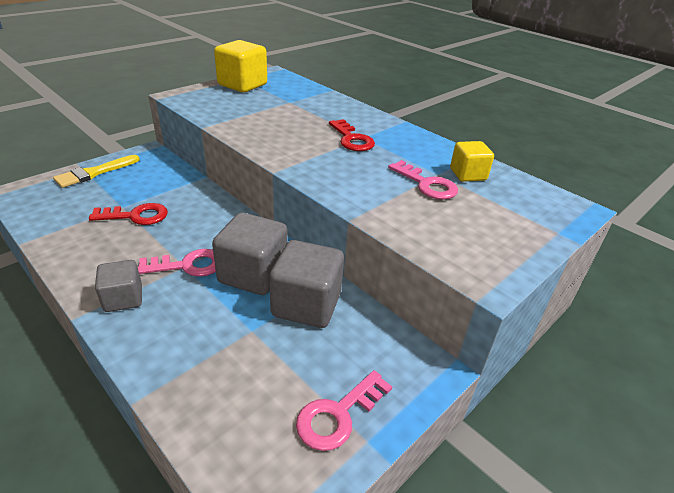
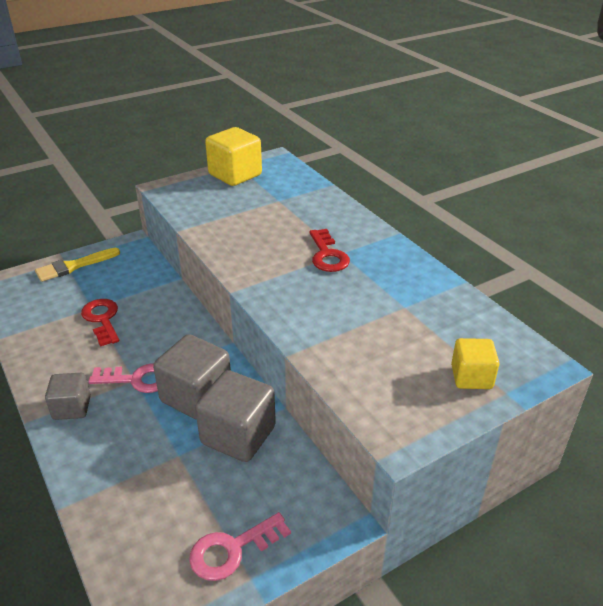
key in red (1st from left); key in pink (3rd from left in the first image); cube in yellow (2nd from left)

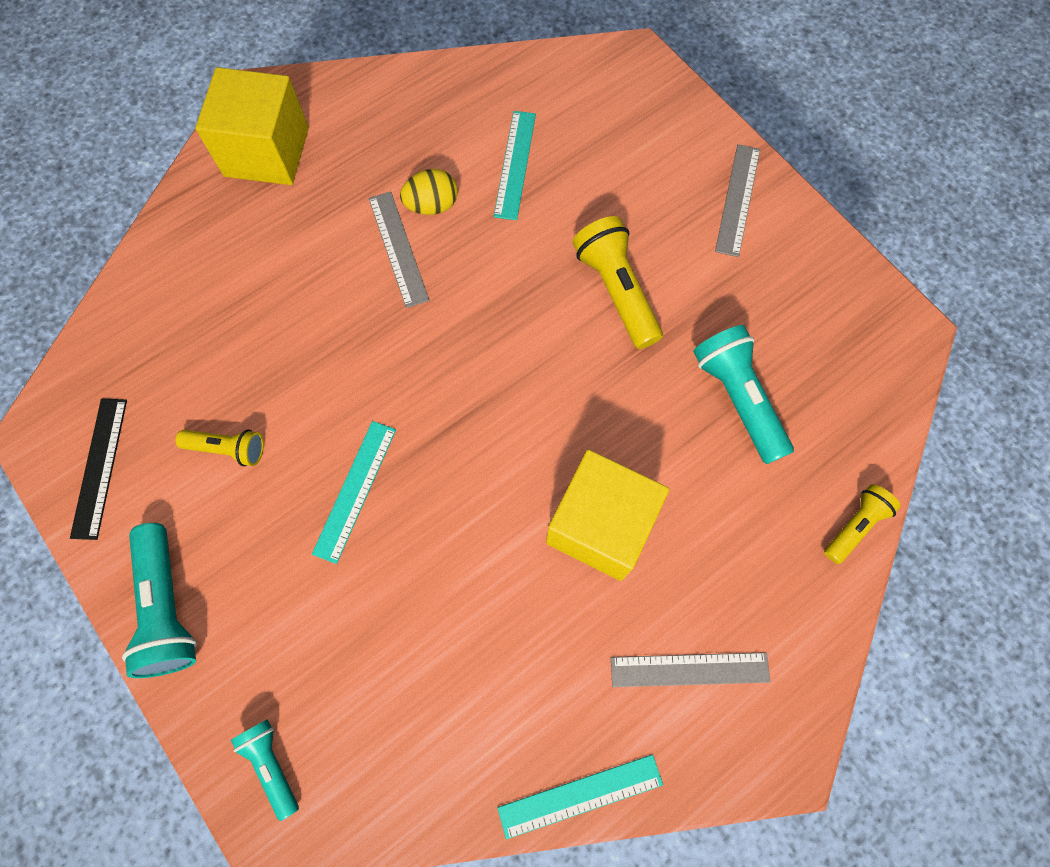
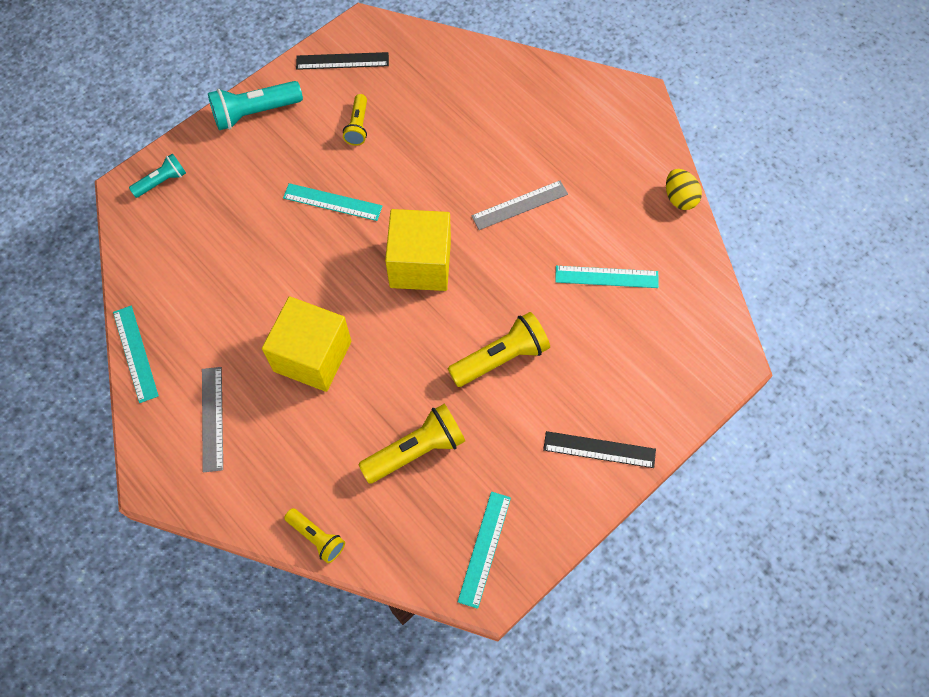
cube in yellow (2nd from left); egg in yellow; flashlight in yellow (3rd from left); ruler in black (2nd from left); ruler in turquoise (3rd from left)

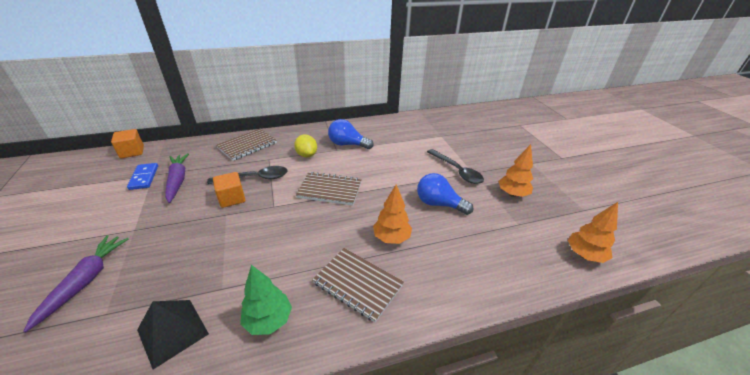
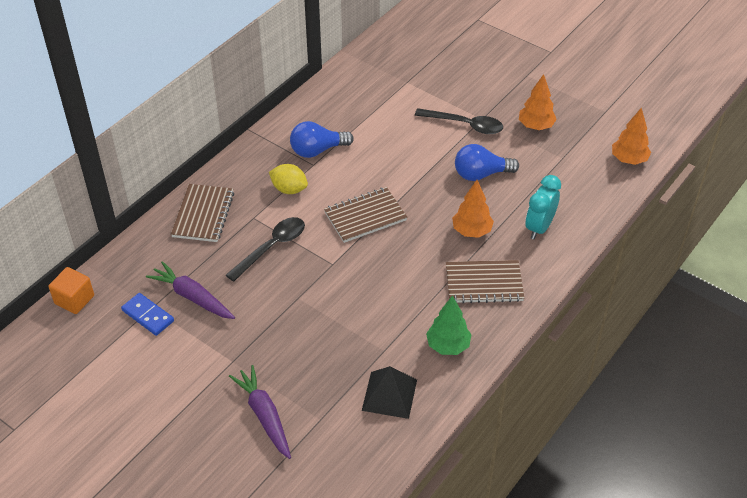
cube in orange (2nd from left in the first image); clock in turquoise

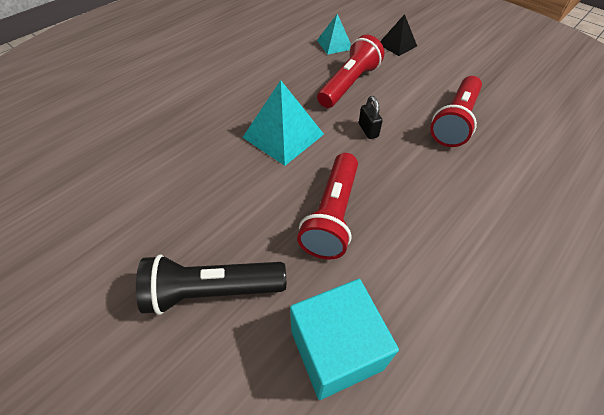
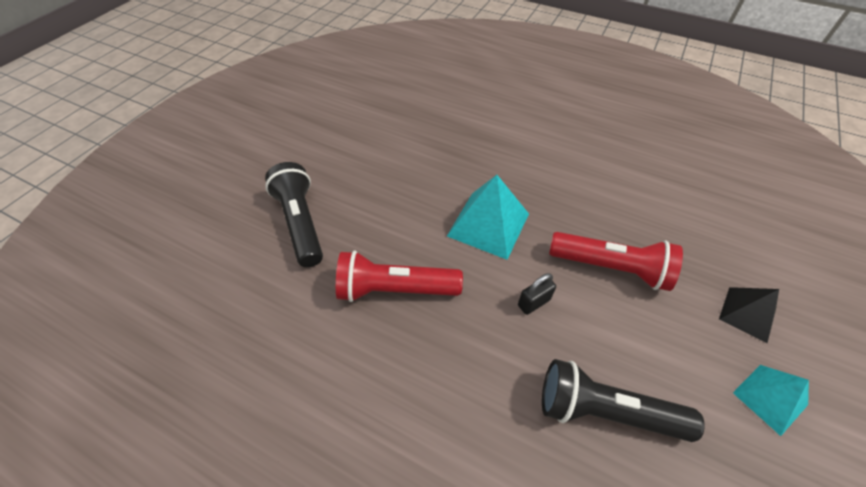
cube in turquoise; pyramid in turquoise (2nd from left); flashlight in black (2nd from left)

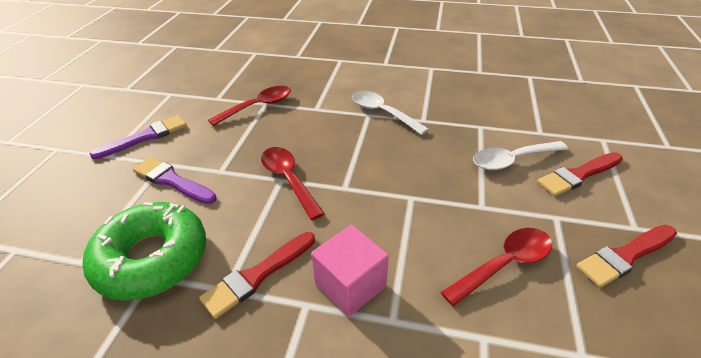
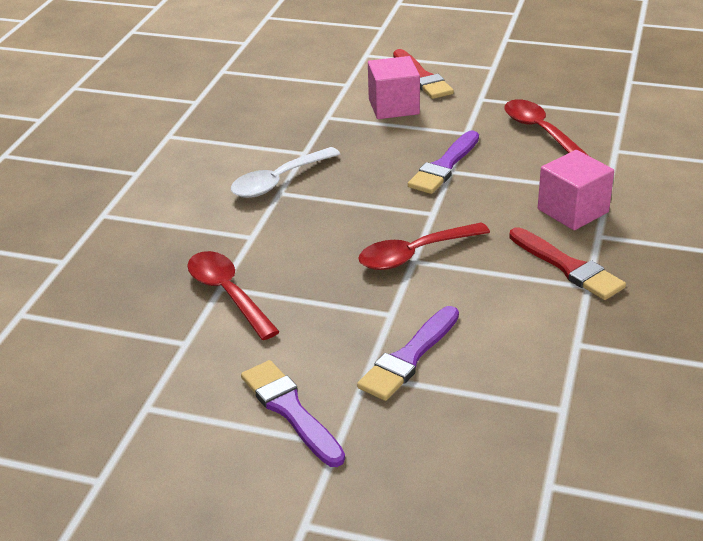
donut in green; cube in pink (1st from left); brush in red (3rd from left in the first image); brush in purple (3rd from left)

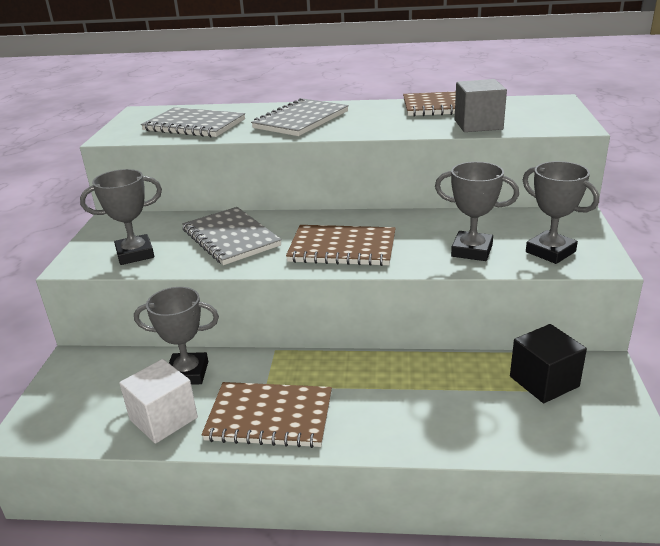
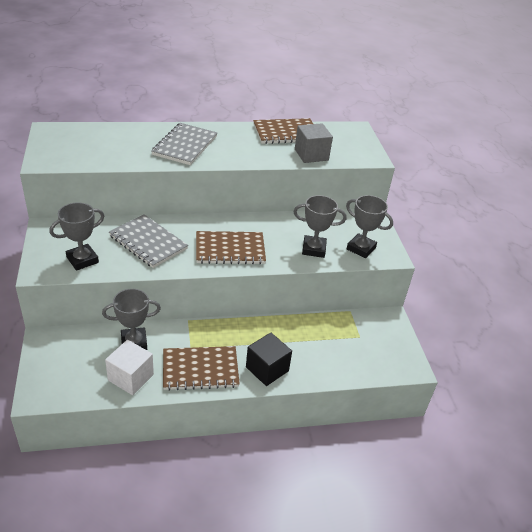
notebook in grey (1st from left in the first image); cube in black

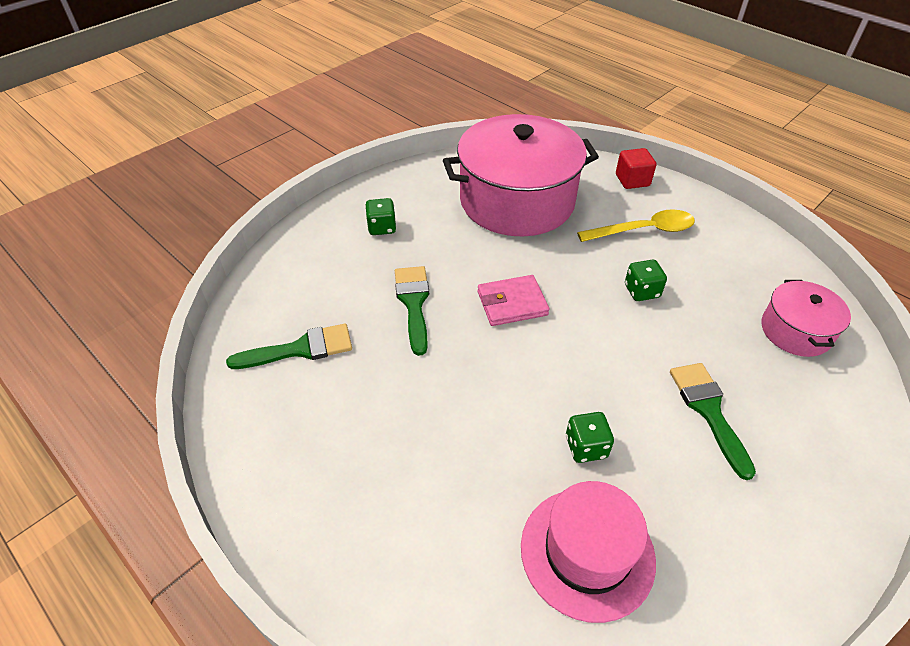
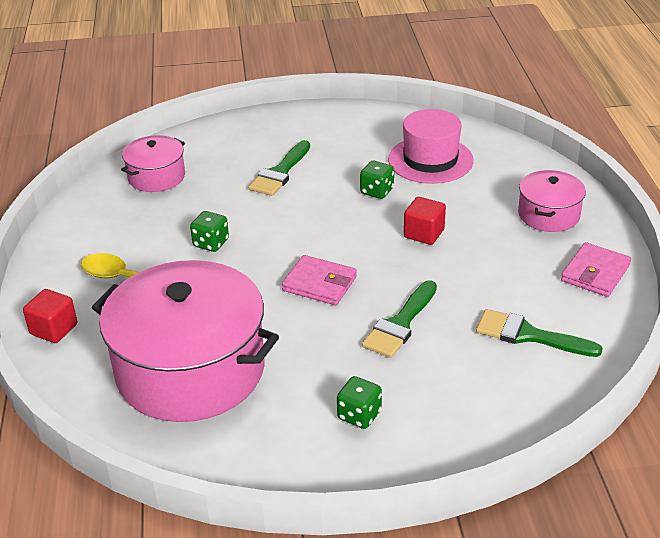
cube in red (2nd from left); pot in pink (3rd from left); wallet in pink (2nd from left)

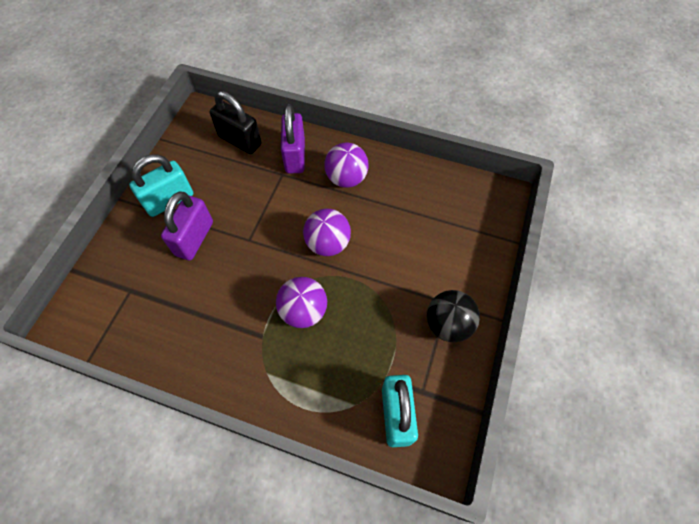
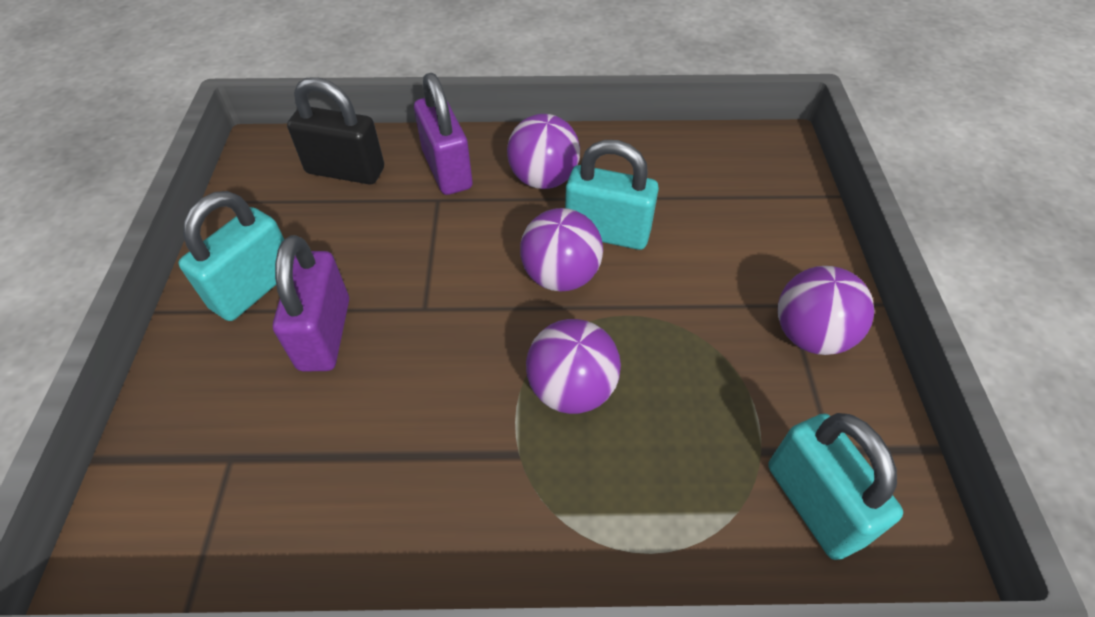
ball in purple (4th from left); padlock in turquoise (2nd from left)

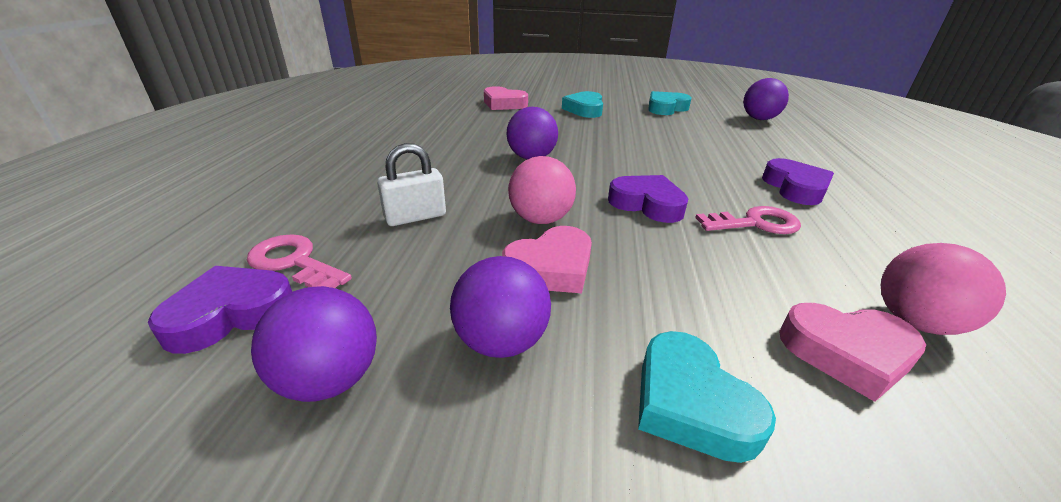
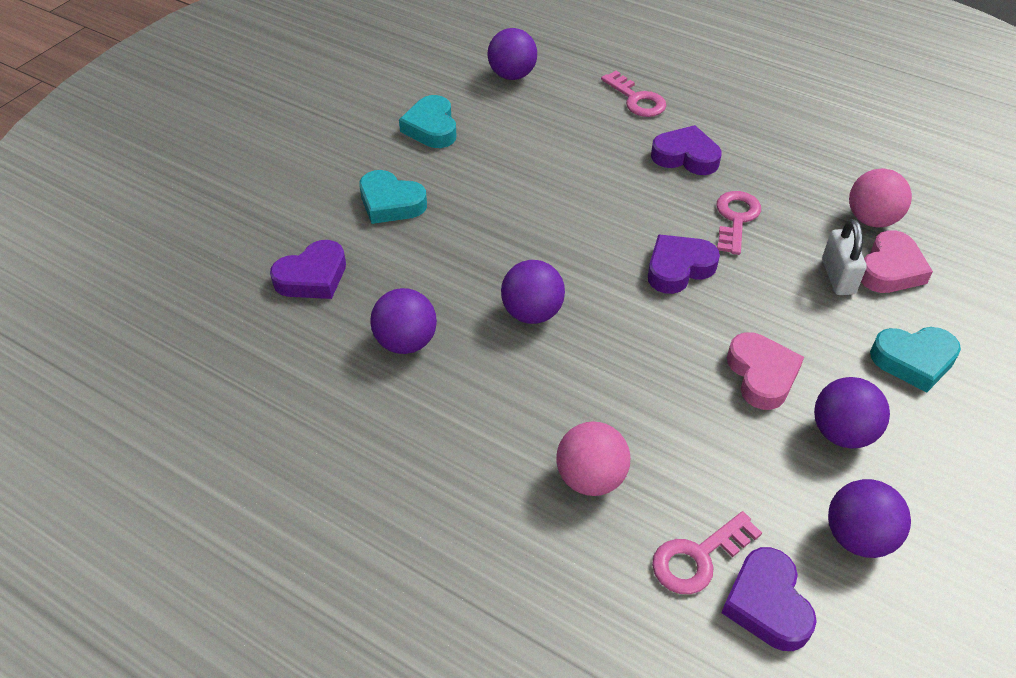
padlock in white; heart in purple (1st from left); ball in pink (1st from left); ball in purple (1st from left); key in pink (1st from left)

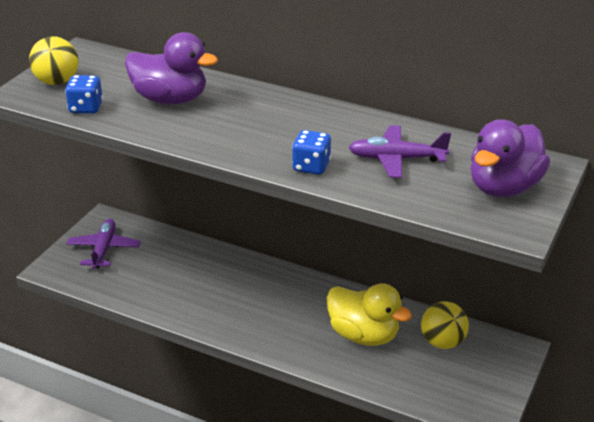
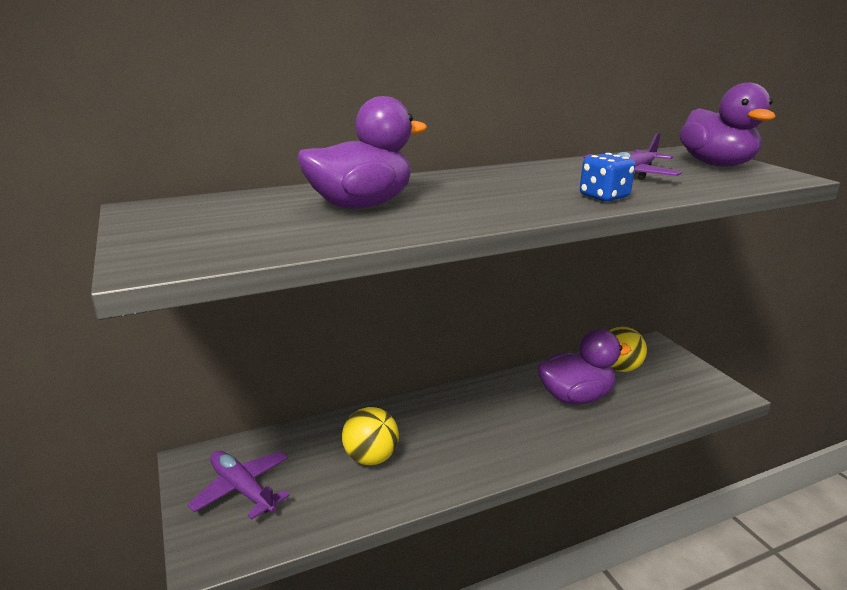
ball in yellow (1st from left); dice in blue (1st from left in the first image); duck in purple (2nd from left)

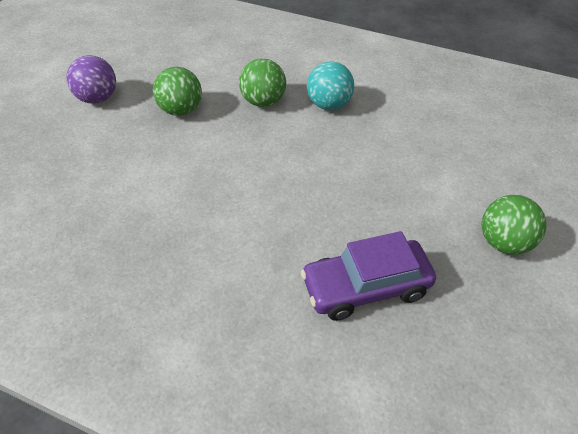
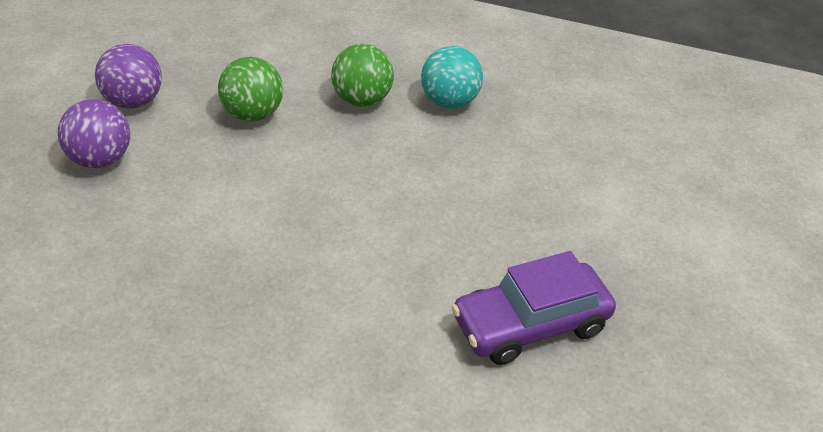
ball in green (3rd from left in the first image); ball in purple (1st from left)

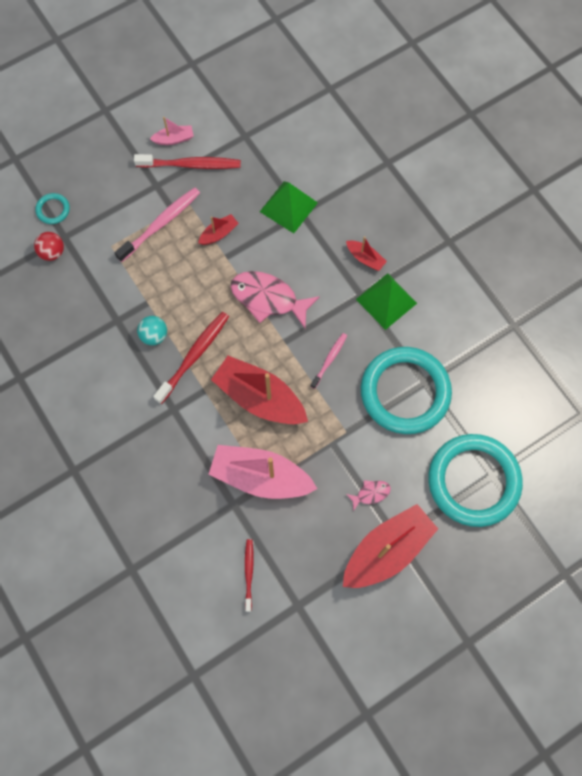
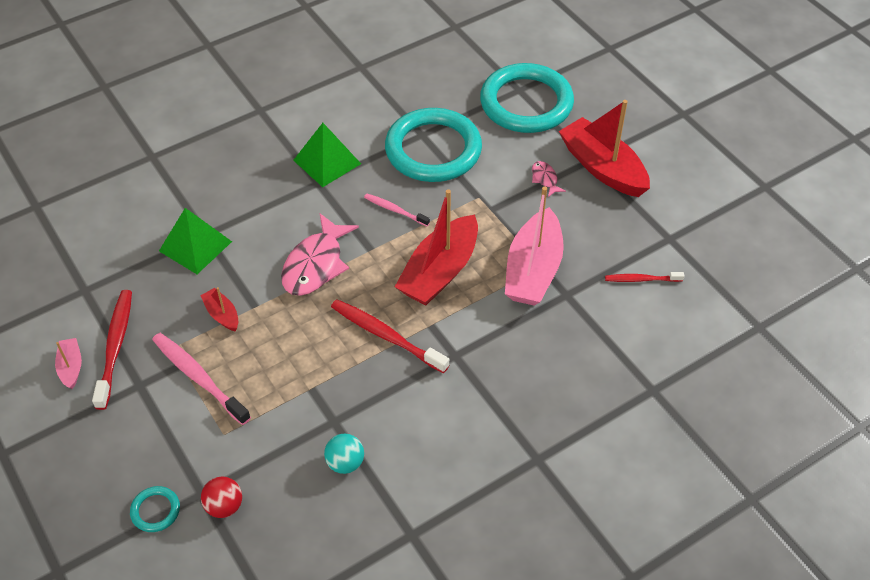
ball in turquoise; boat in red (3rd from left in the first image)

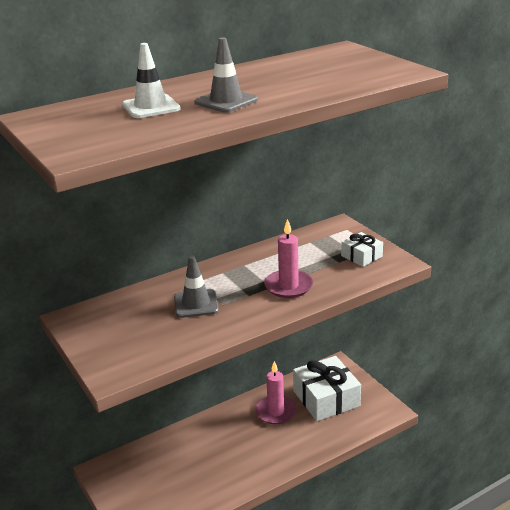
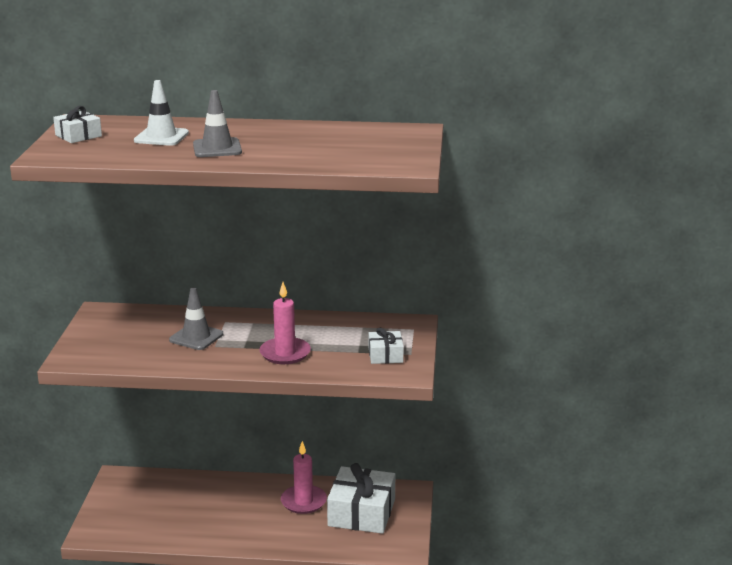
gift in white (1st from left)

